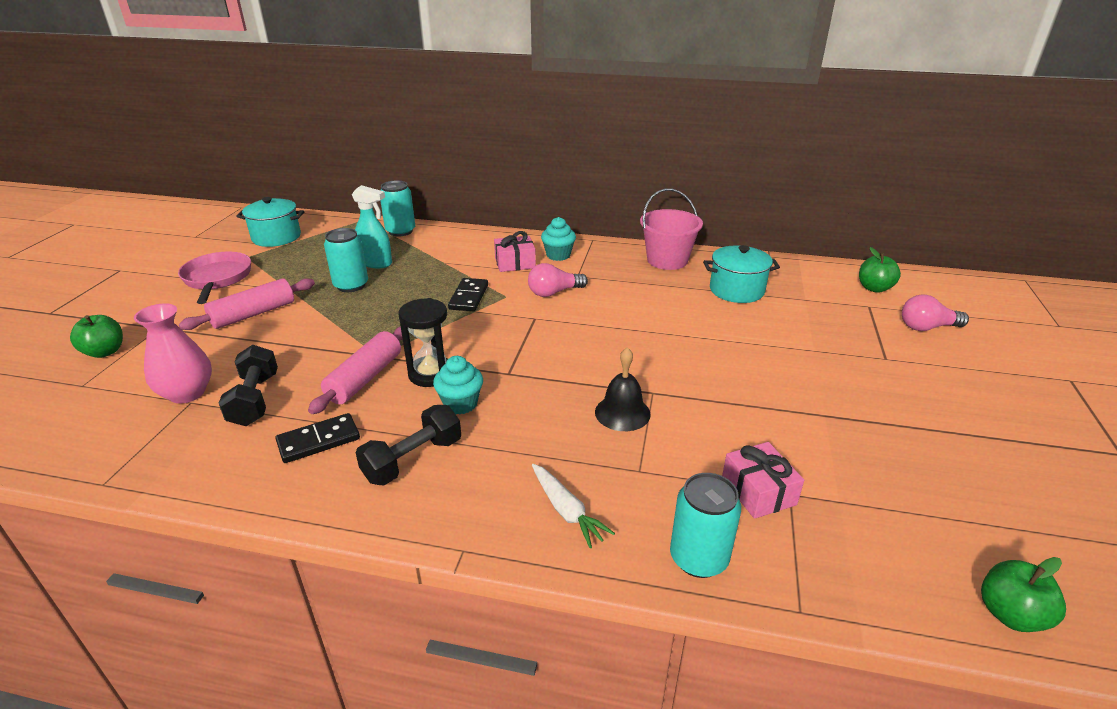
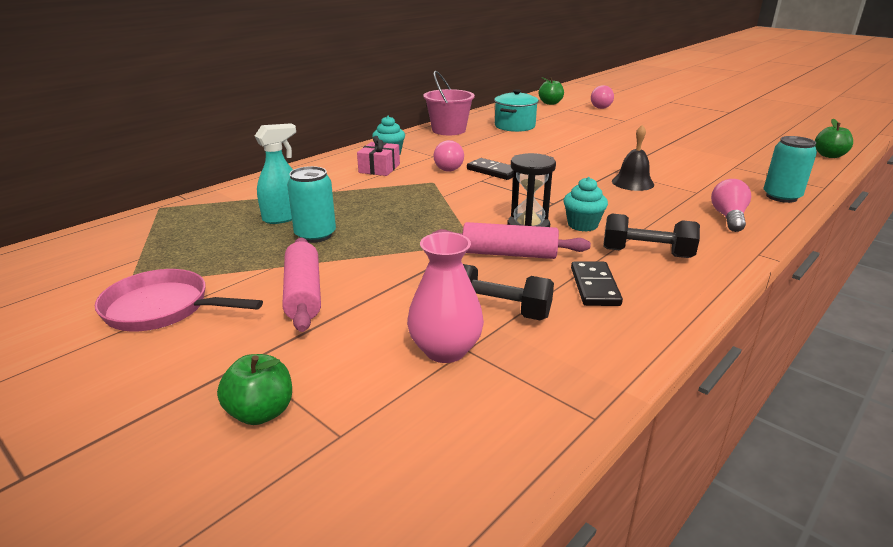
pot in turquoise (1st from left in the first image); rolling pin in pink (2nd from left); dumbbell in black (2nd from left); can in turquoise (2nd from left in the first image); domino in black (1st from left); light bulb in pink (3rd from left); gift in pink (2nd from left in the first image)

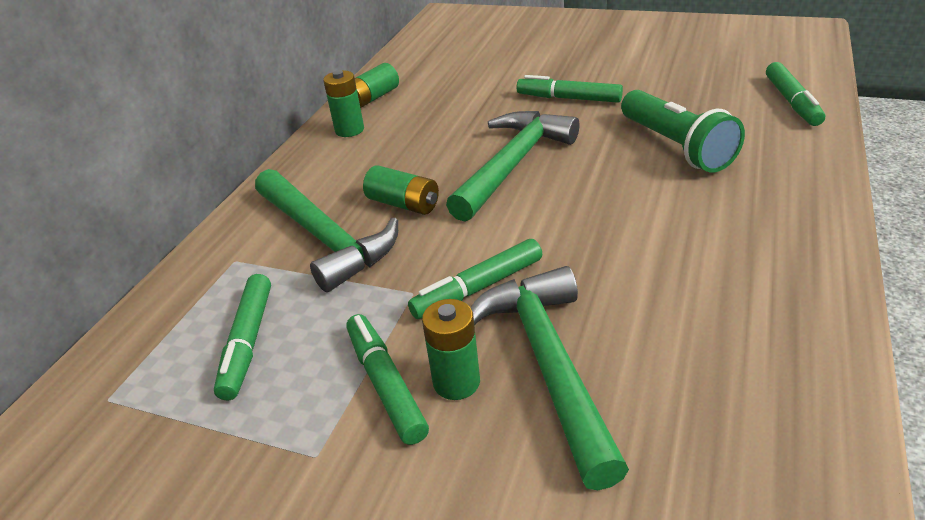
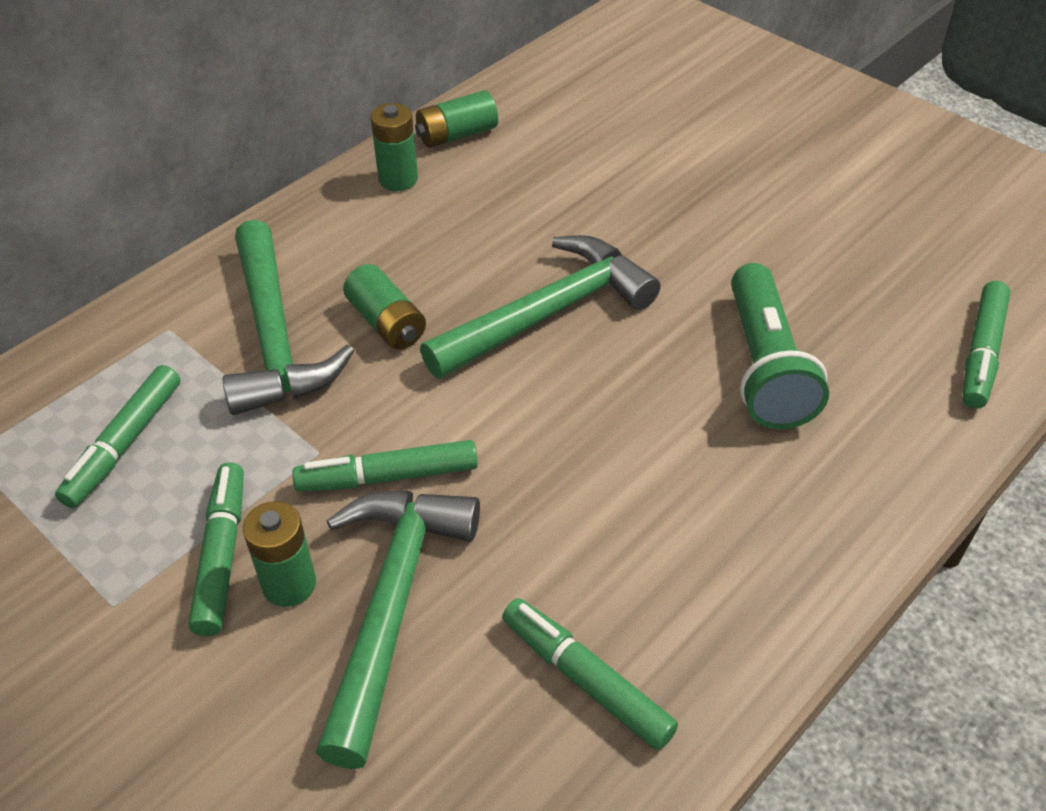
marker in green (4th from left)

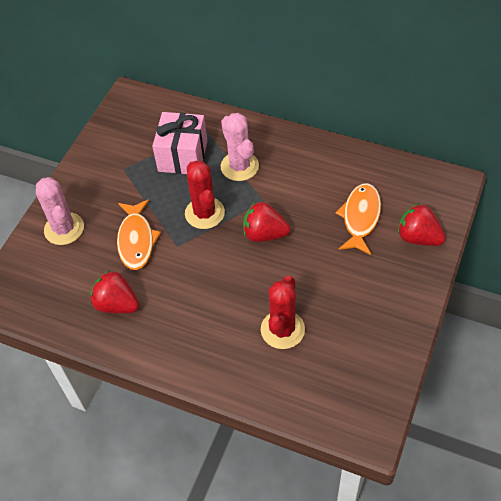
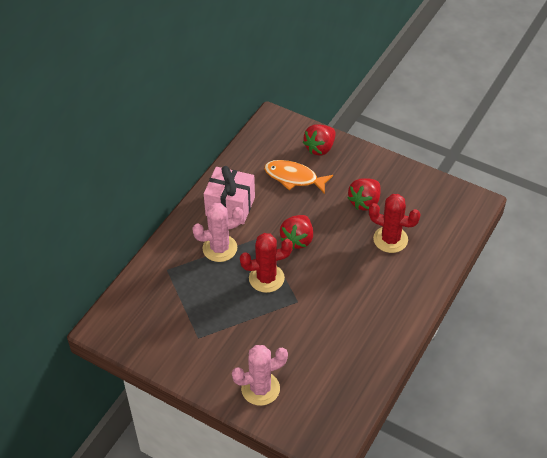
strawberry in red (3rd from left); fish in orange (1st from left in the first image); gift in pink

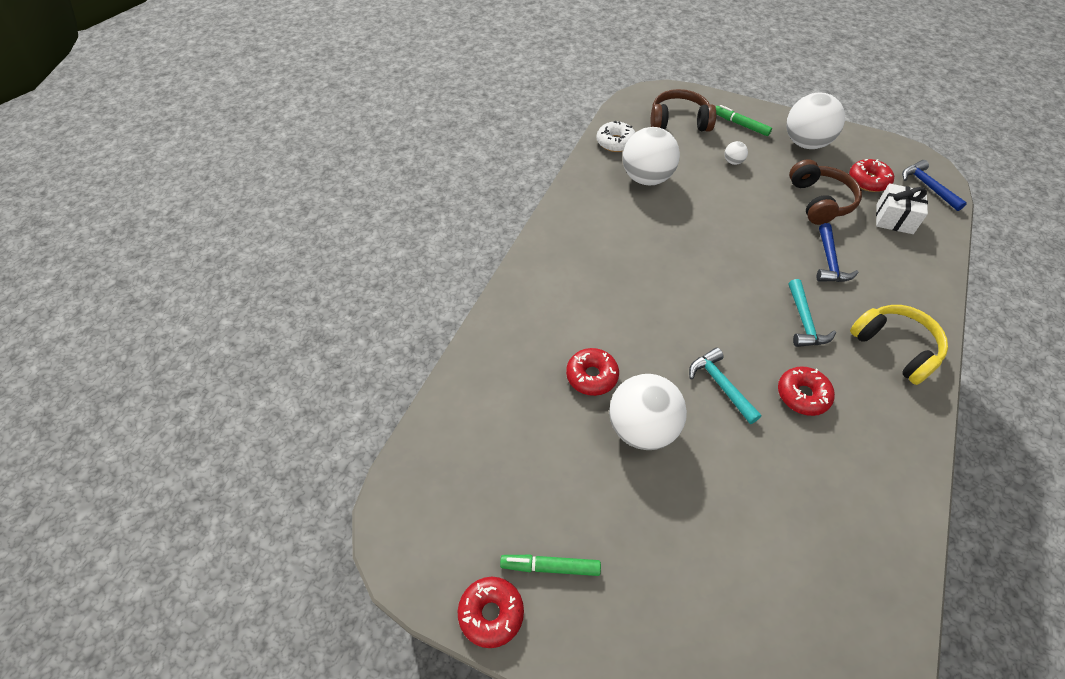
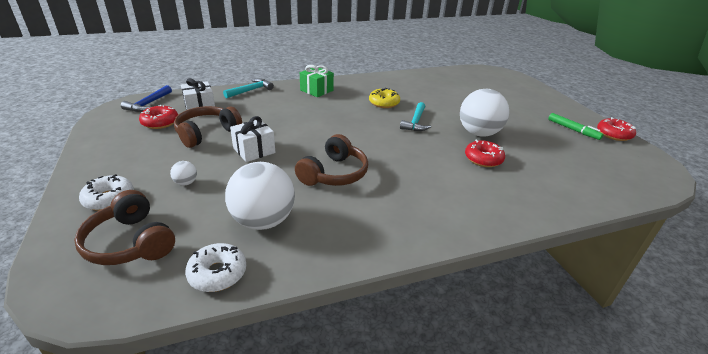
donut in white (1st from left); donut in yellow; ball in white (4th from left in the first image); hammer in turquoise (1st from left); hammer in blue (1st from left in the first image); gift in green; gift in white (2nd from left); headphones in brown (3rd from left)

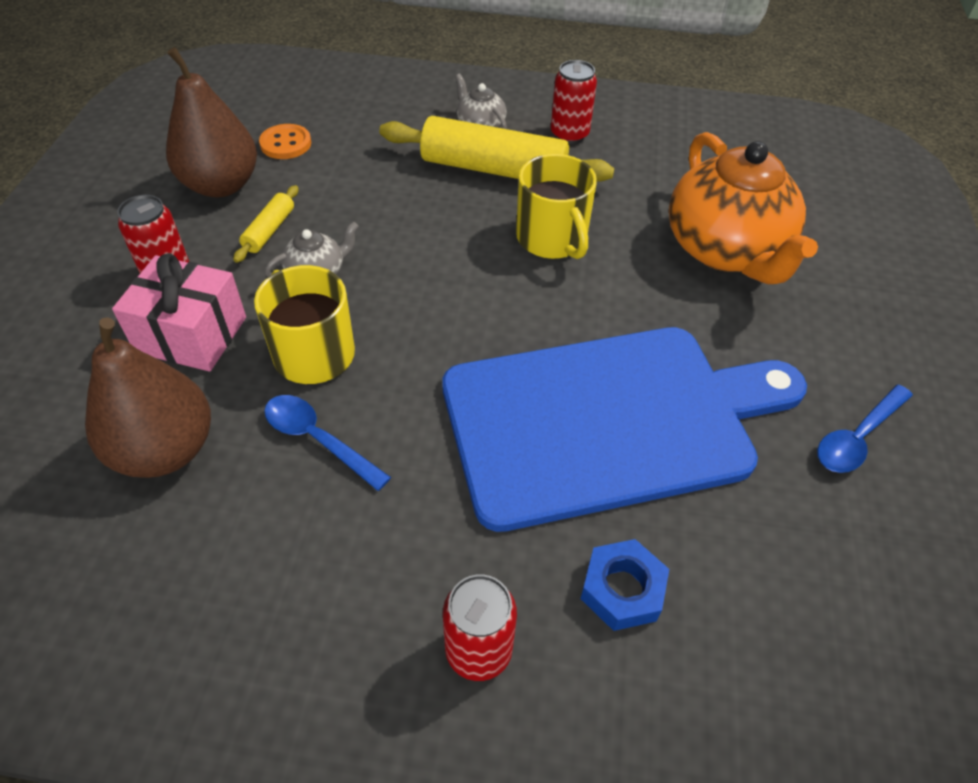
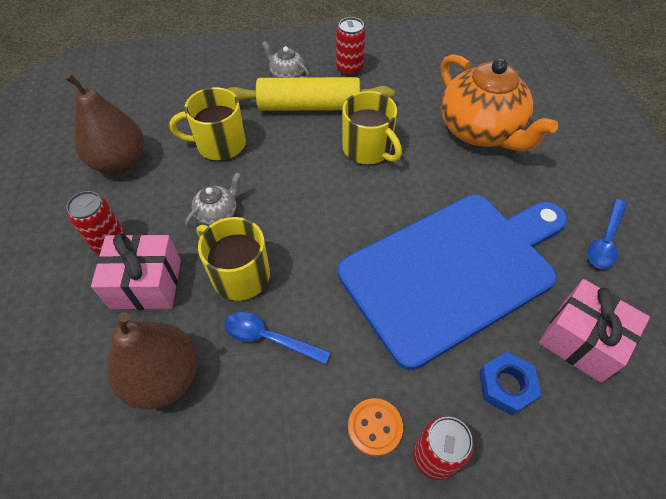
rolling pin in yellow (1st from left in the first image); button in orange; mug in yellow (1st from left); gift in pink (2nd from left)

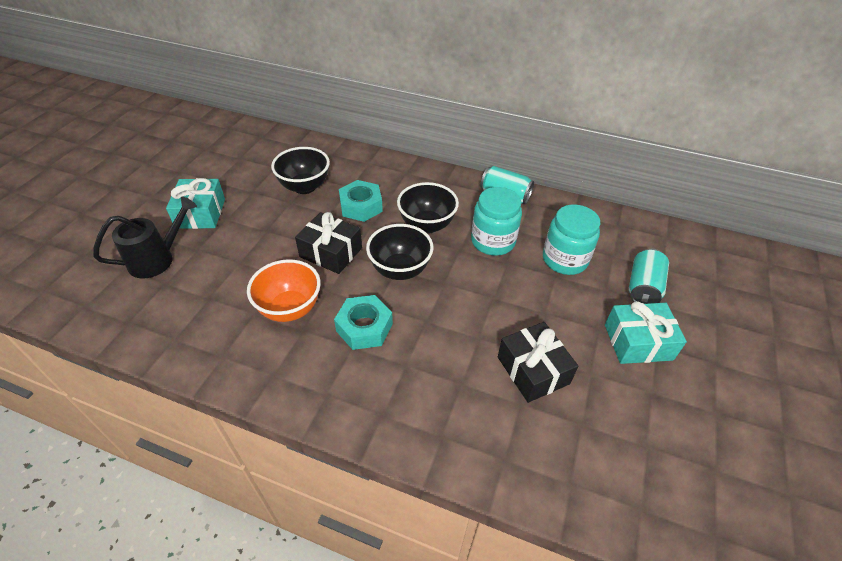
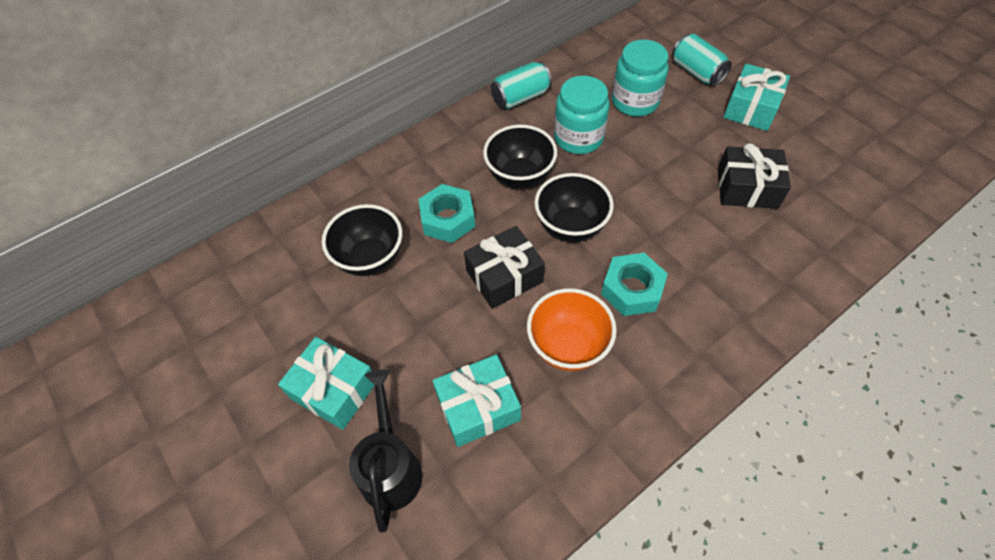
gift in turquoise (2nd from left)

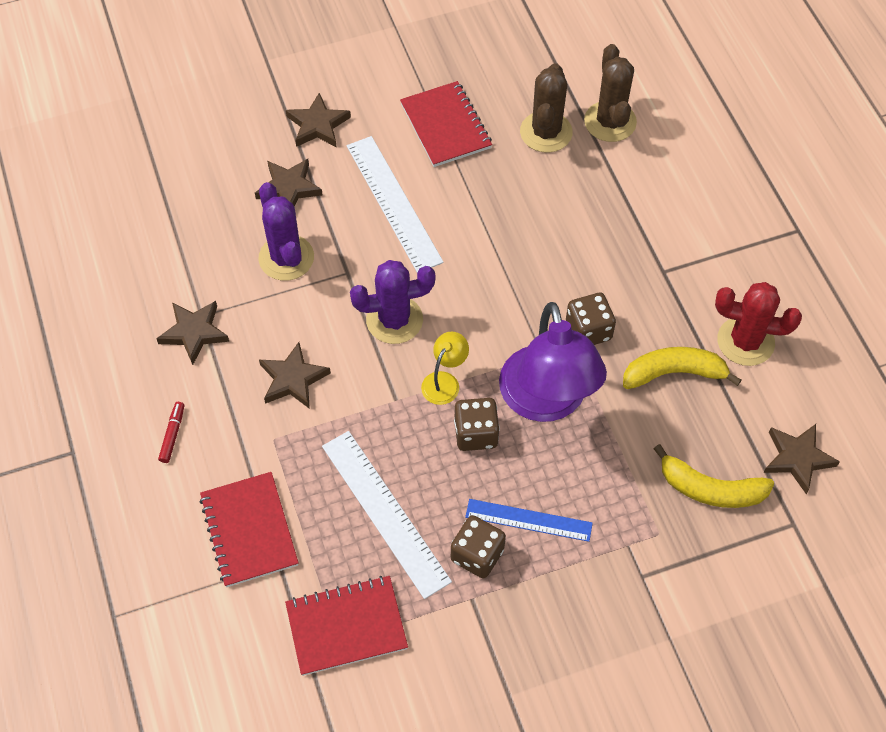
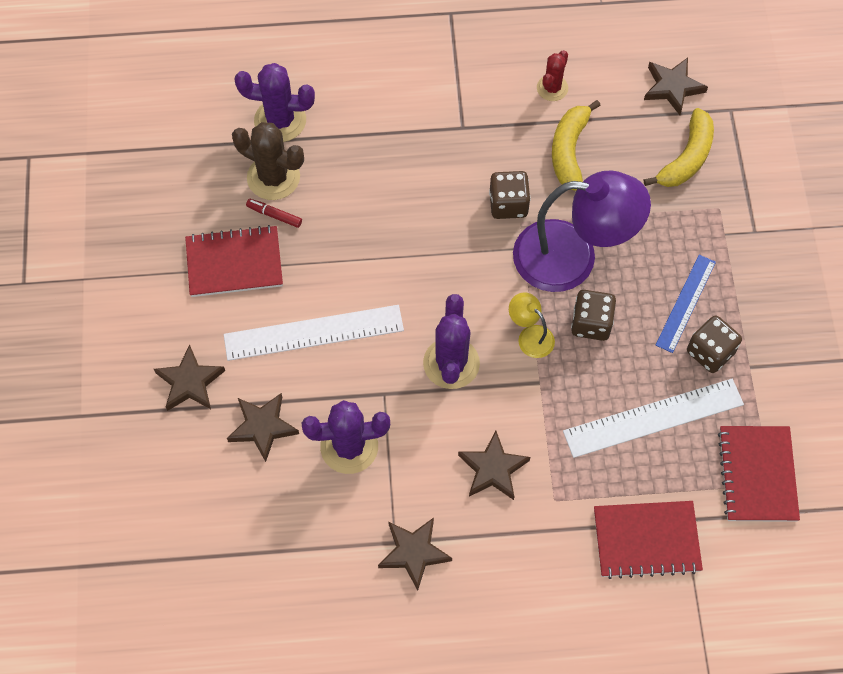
marker in red; cactus in purple (1st from left); cactus in red

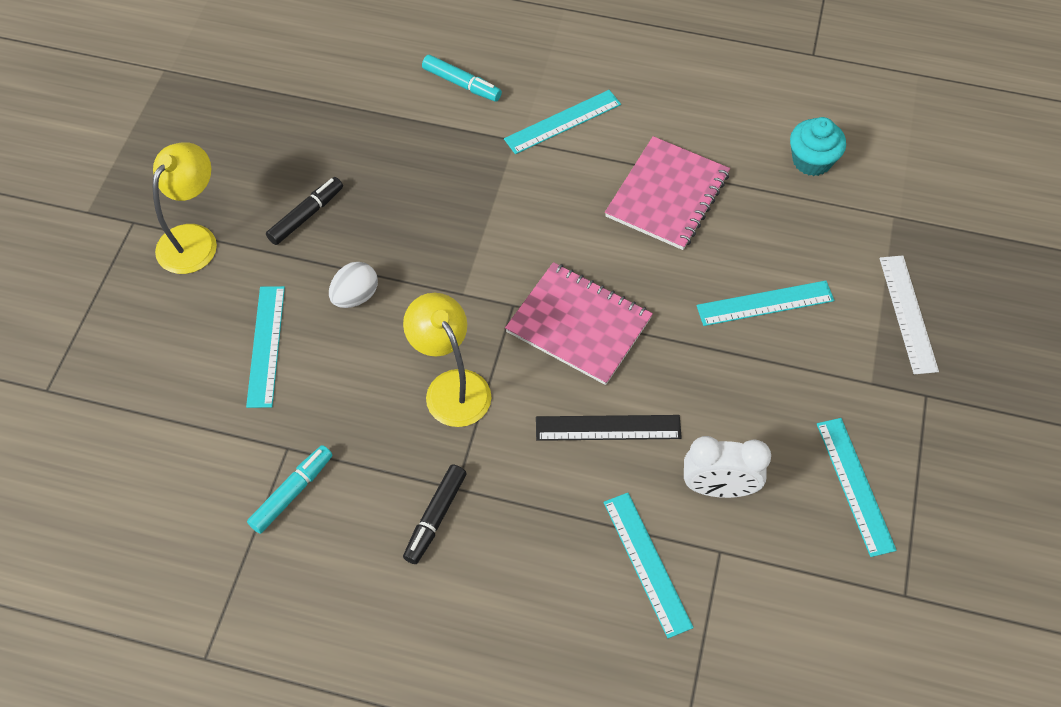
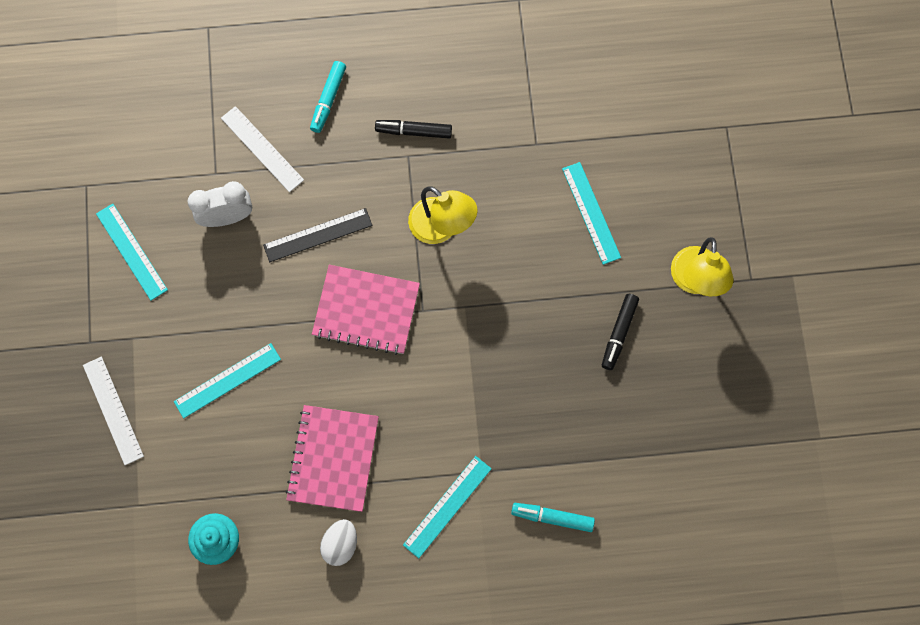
marker in turquoise (1st from left); egg in white; marker in black (1st from left); ruler in white (2nd from left)

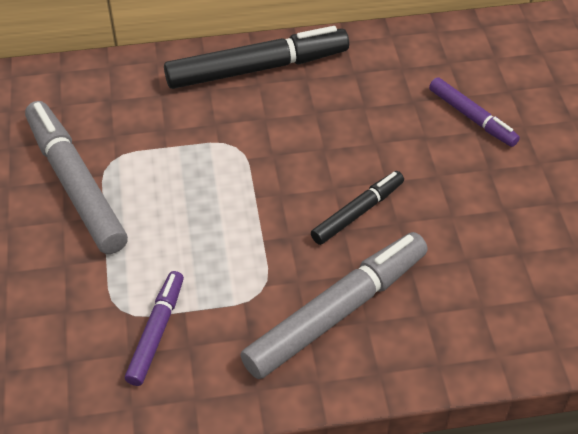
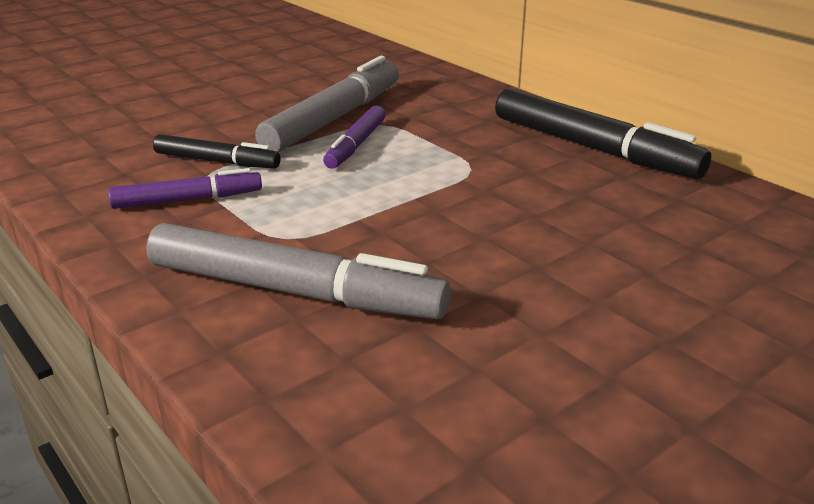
marker in black (1st from left); marker in purple (2nd from left)

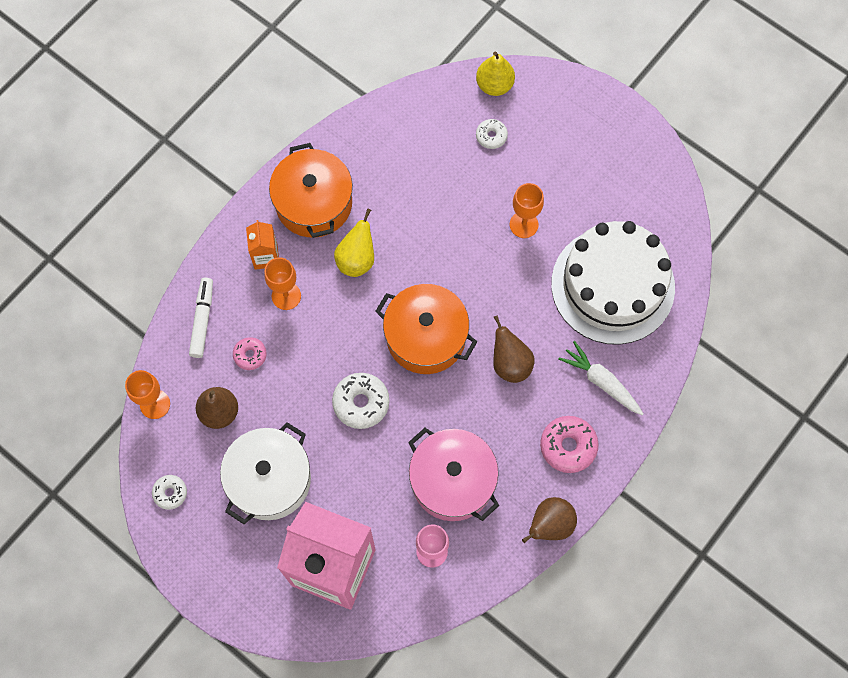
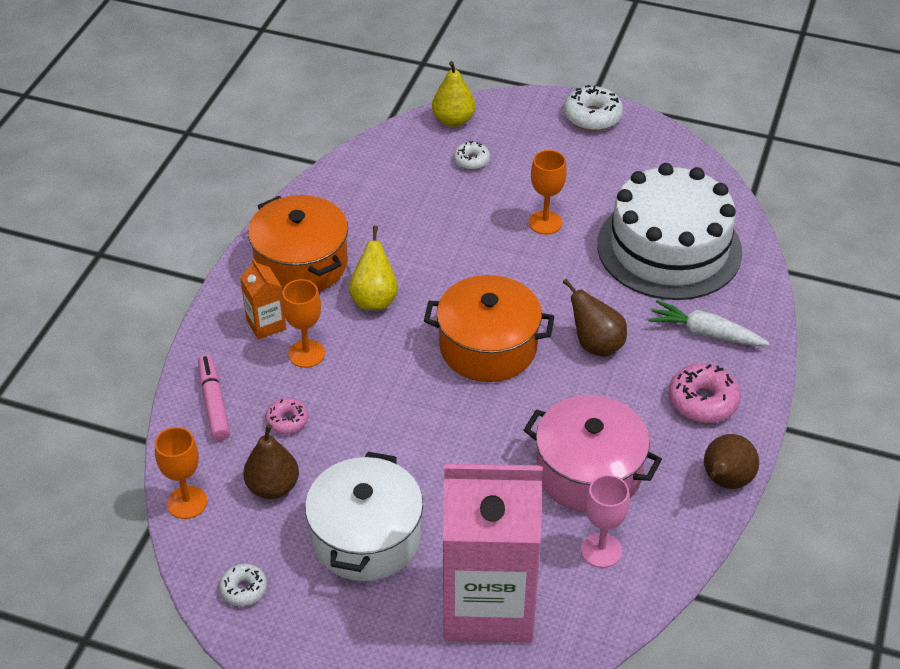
marker in pink; donut in white (3rd from left)

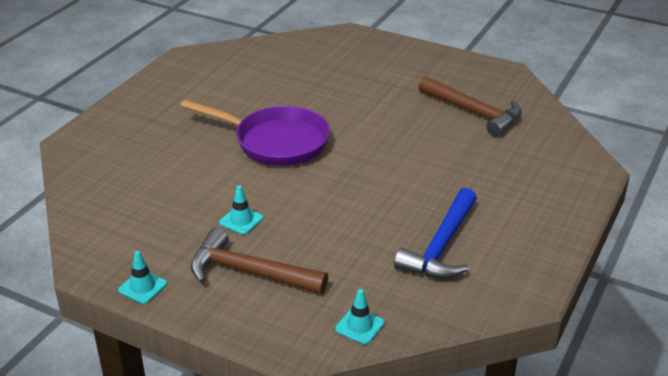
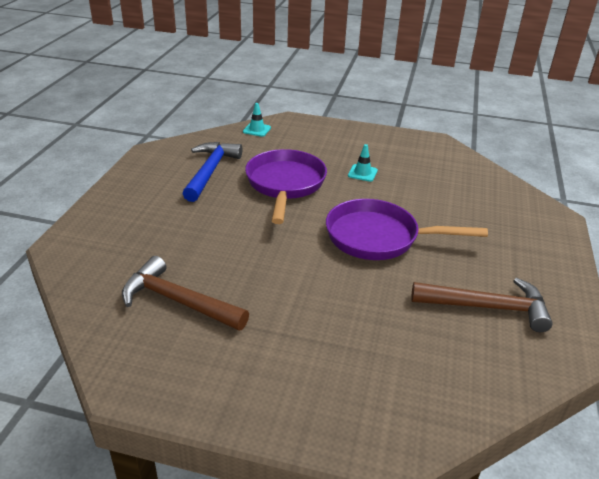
traffic cone in turquoise (1st from left in the first image); hammer in brown (2nd from left); pan in purple (1st from left)

